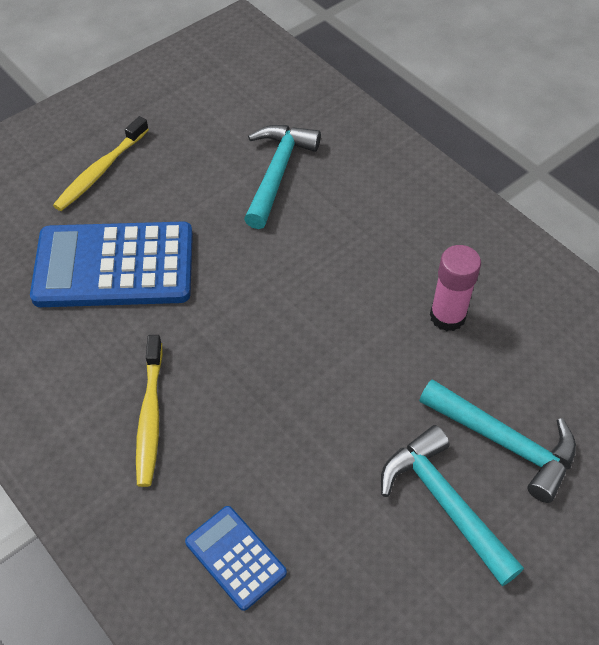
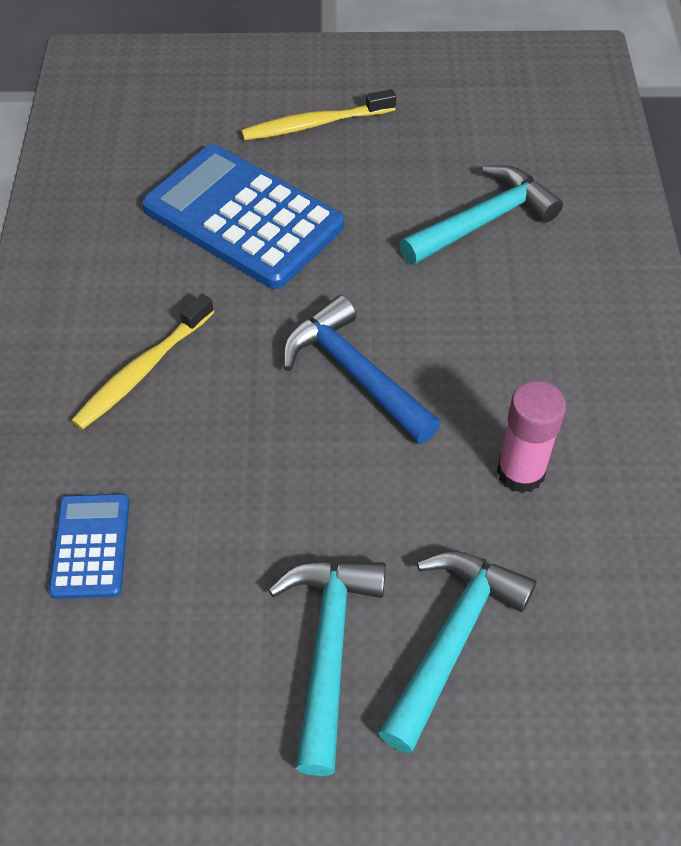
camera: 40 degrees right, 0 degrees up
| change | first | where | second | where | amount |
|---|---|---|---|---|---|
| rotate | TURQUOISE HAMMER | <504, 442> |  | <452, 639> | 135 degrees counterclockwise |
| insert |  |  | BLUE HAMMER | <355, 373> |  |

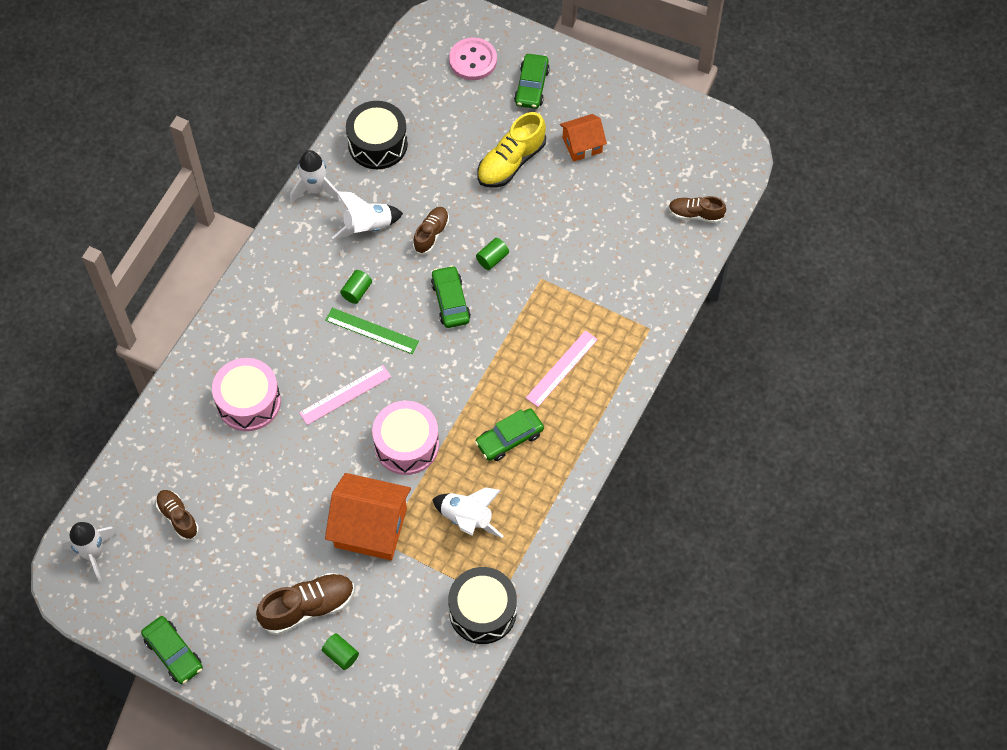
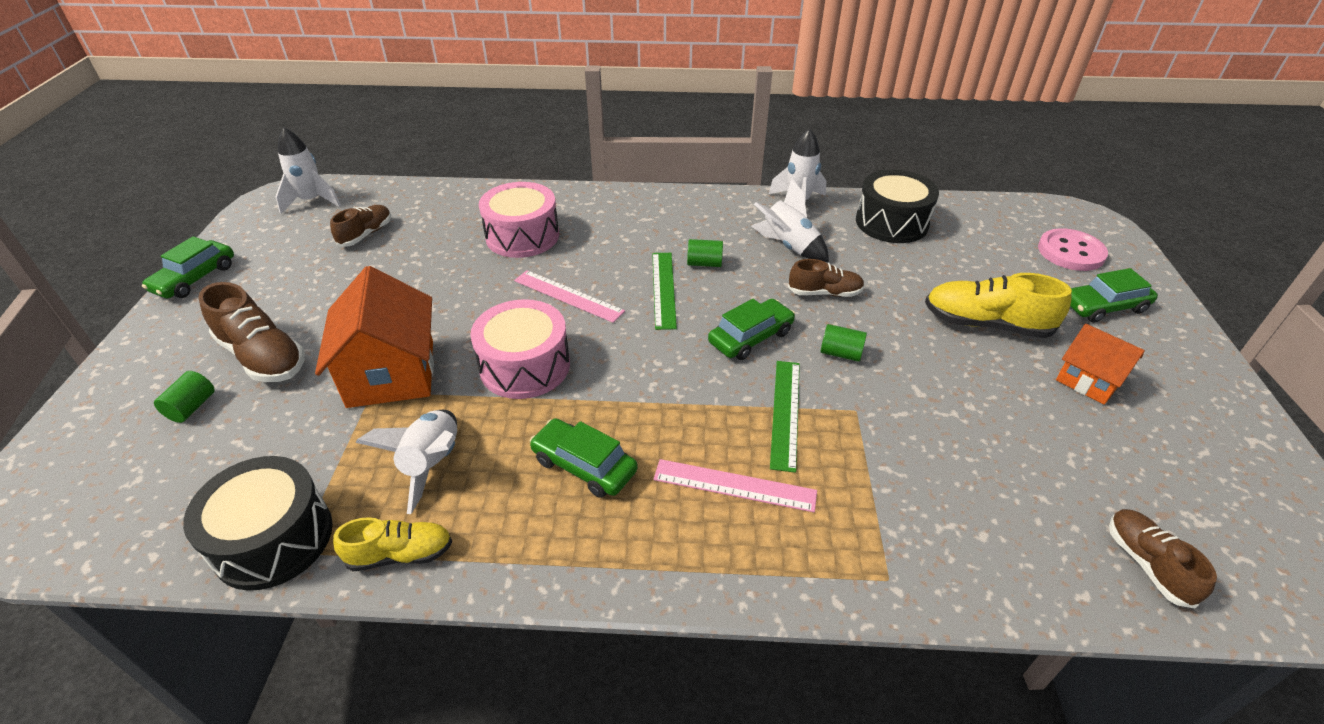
camera: 65 degrees right, 20 degrees down
| change | first | where | second | where | amount |
|---|---|---|---|---|---|
| insert |  |  | GREEN RULER | <785, 413> |  |
| insert |  |  | YELLOW SHOE | <400, 554> |  |

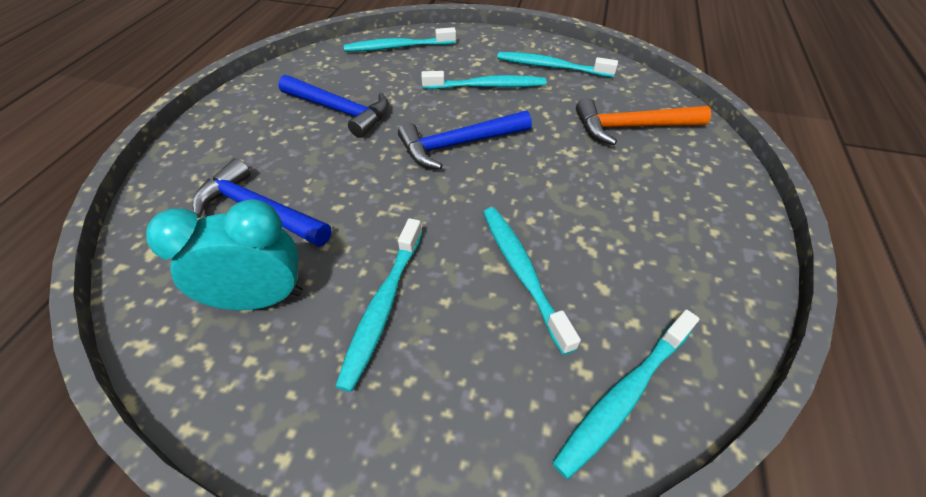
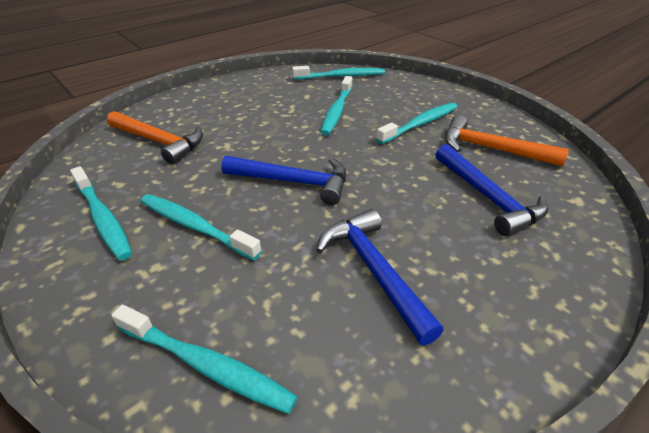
camera: 145 degrees left, 10 degrees down
| change | first | where | second | where | amount |
|---|---|---|---|---|---|
| replace | TURQUOISE CLOCK | <261, 298> | ORANGE HAMMER | <490, 149> |  |

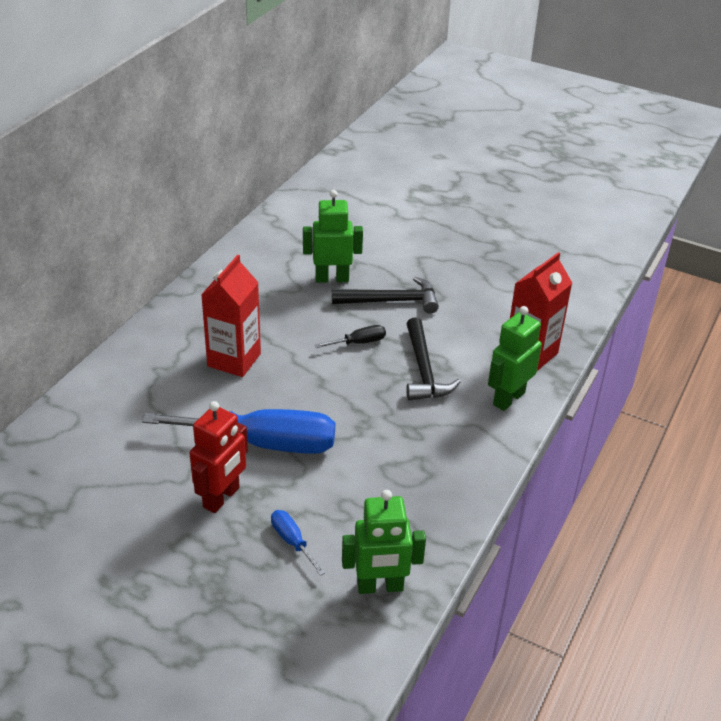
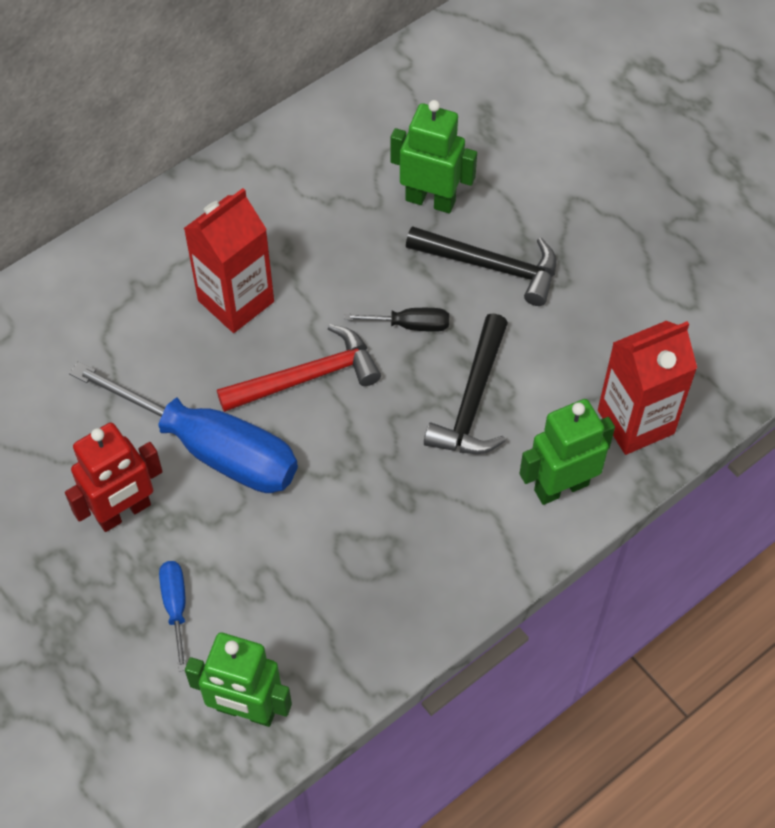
camera: 25 degrees right, 20 degrees up
| change | first | where | second | where | amount |
|---|---|---|---|---|---|
| insert |  |  | RED HAMMER | <307, 377> |  |

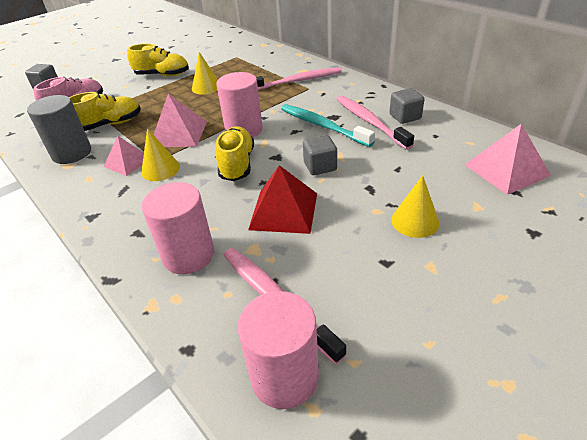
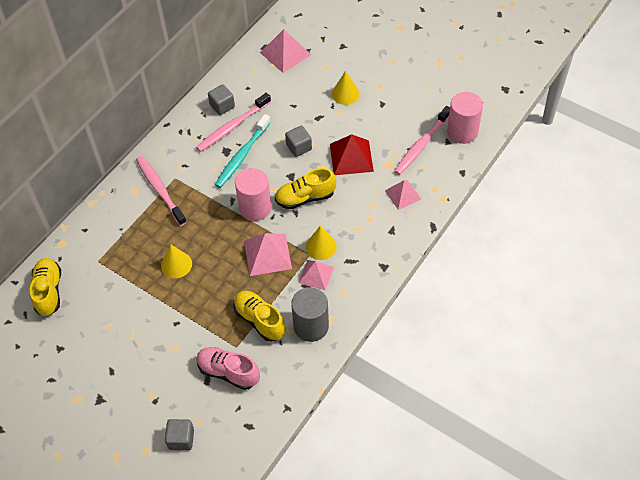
camera: 105 degrees left, 15 degrees up
| change | first | where | second | where | amount |
|---|---|---|---|---|---|
| move | YELLOW SHOE | <162, 75> |  | <49, 291> |  |
| replace | PINK CYLINDER | <188, 255> | PINK PYRAMID | <403, 194> |  |

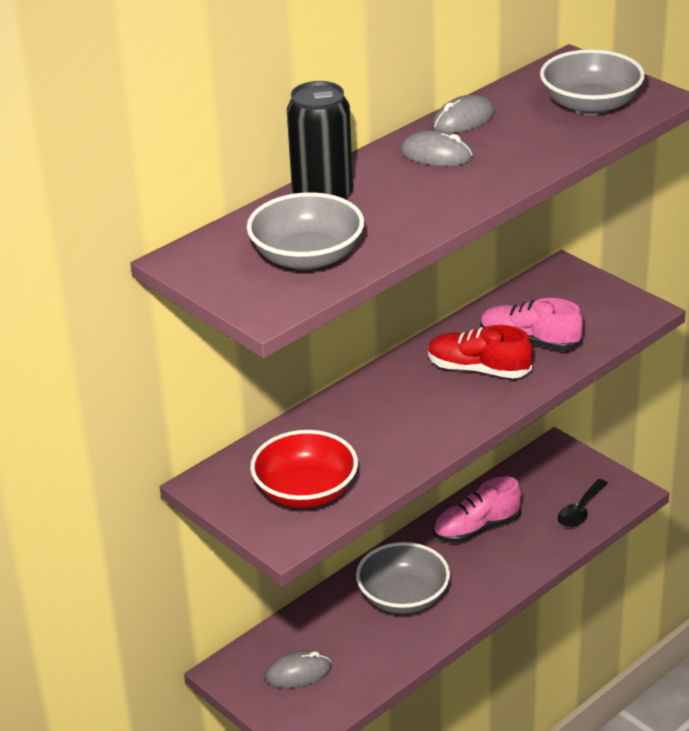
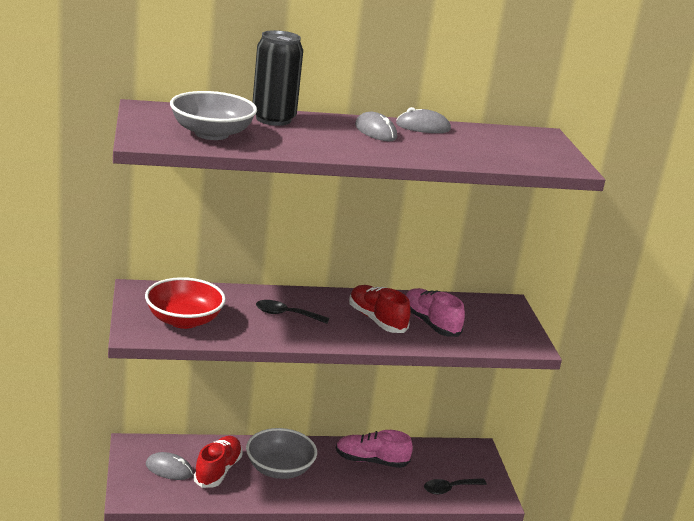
camera: 30 degrees right, 10 degrees down
| change | first | where | second | where | amount |
|---|---|---|---|---|---|
| delete | GREY BOWL | <590, 105> |  |  |  |
| insert |  |  | BLACK SPOON | <286, 314> |  |
| insert |  |  | RED SHOE | <218, 471> |  |

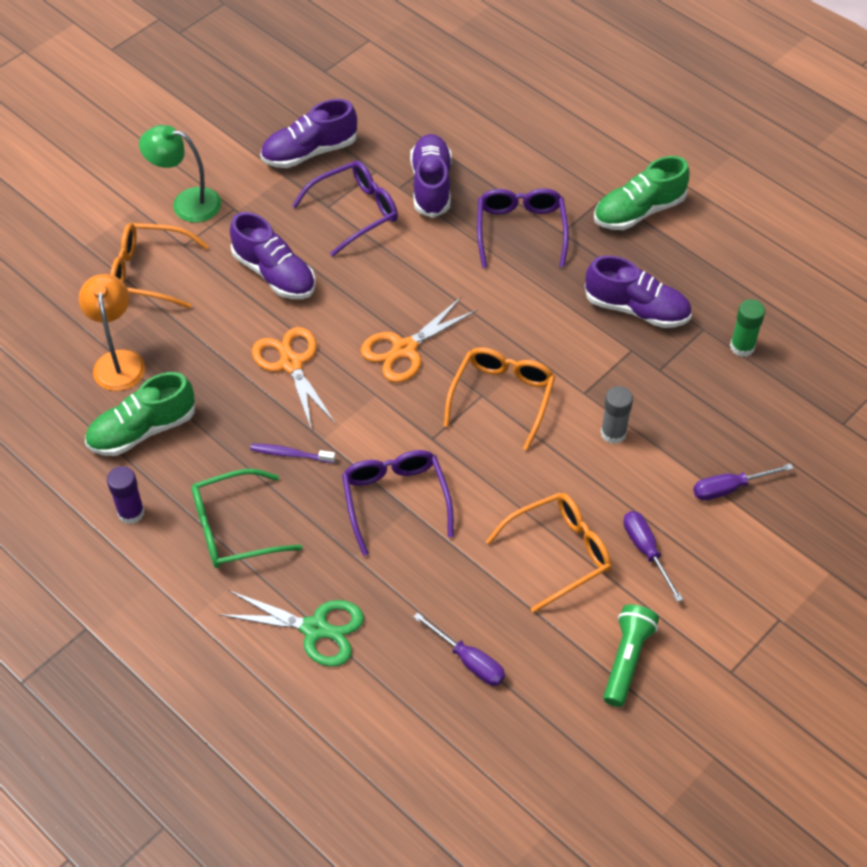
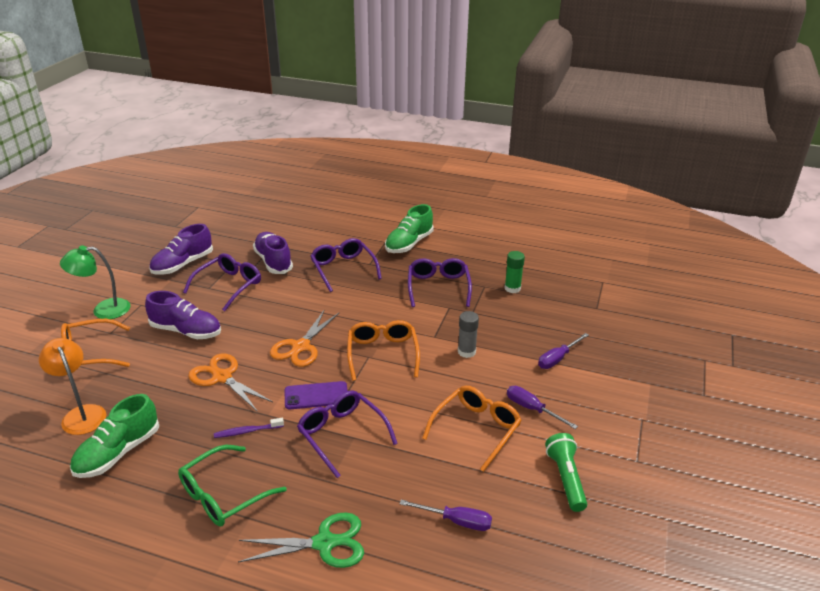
camera: 25 degrees left, 20 degrees down
| change | first | where | second | where | amount |
|---|---|---|---|---|---|
| replace | PURPLE SHOE | <636, 309> | PURPLE GLASSES | <438, 287> |  |
| delete | PURPLE GLUE STICK | <131, 512> |  |  |  |
| insert |  |  | PURPLE PHONE | <316, 396> |  |

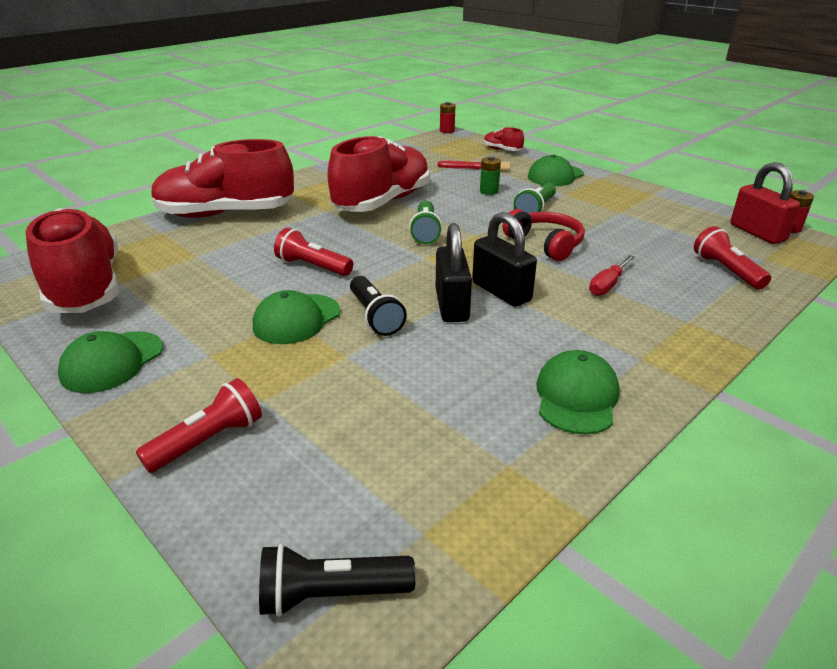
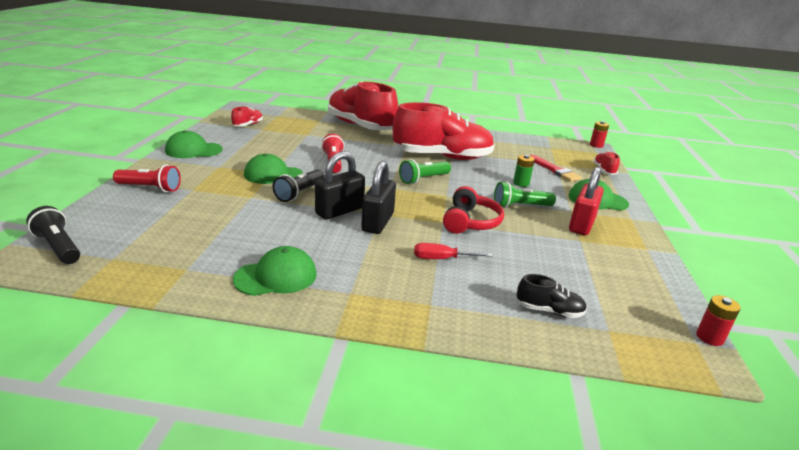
camera: 50 degrees right, 5 degrees down
| change | first | where | second | where | amount |
|---|---|---|---|---|---|
| move | RED PADLOCK | <757, 233> |  | <581, 225> |  |
| resize | RED SHOE | <86, 288> |  | <248, 125> | x0.41 |
| replace | RED FLASHLIGHT | <726, 271> | BLACK SHOE | <549, 311> |  |

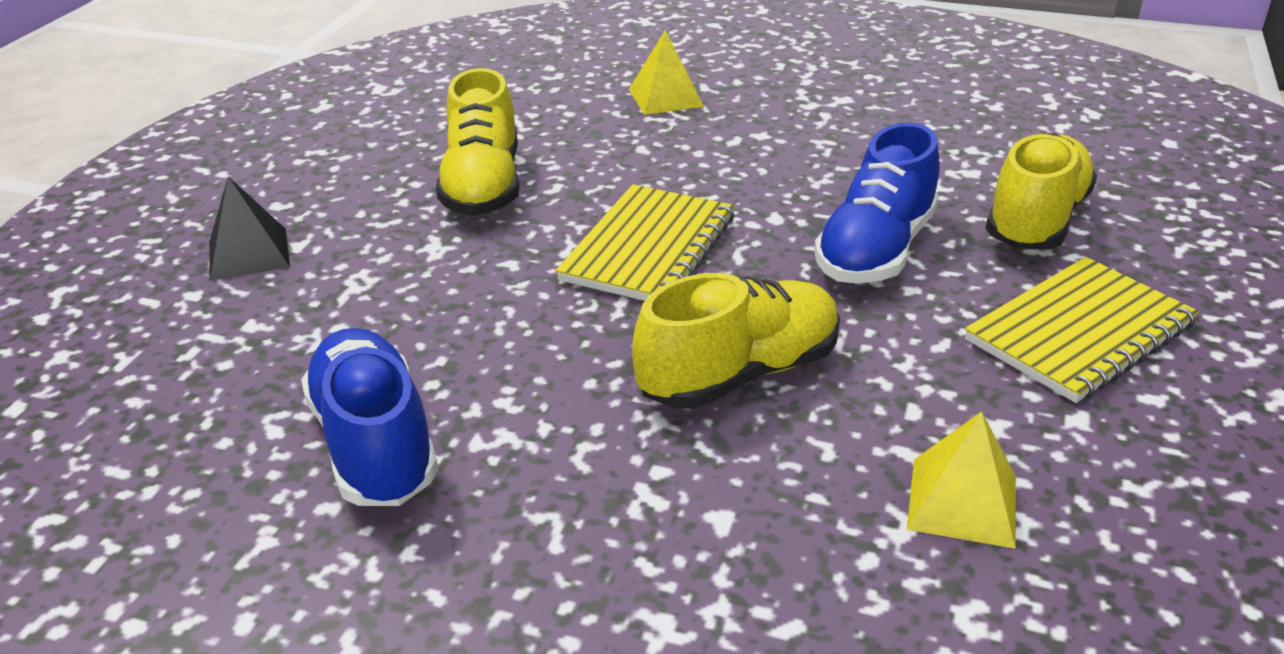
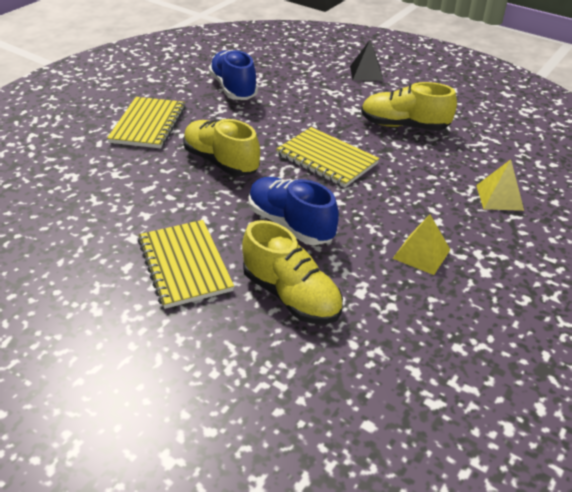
camera: 105 degrees right, 5 degrees up
| change | first | where | second | where | amount |
|---|---|---|---|---|---|
| rotate | YELLOW SHOE | <740, 374> |  | <221, 162> | 150 degrees clockwise |
| rotate | BLUE SHOE | <375, 444> |  | <233, 88> | 105 degrees counterclockwise |
| move | YELLOW PYRAMID | <962, 502> |  | <421, 254> |  |
| insert |  |  | YELLOW NOTEBOOK | <148, 124> |  |

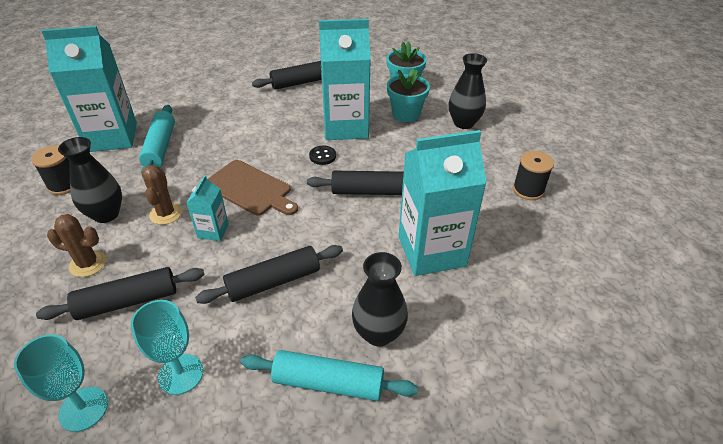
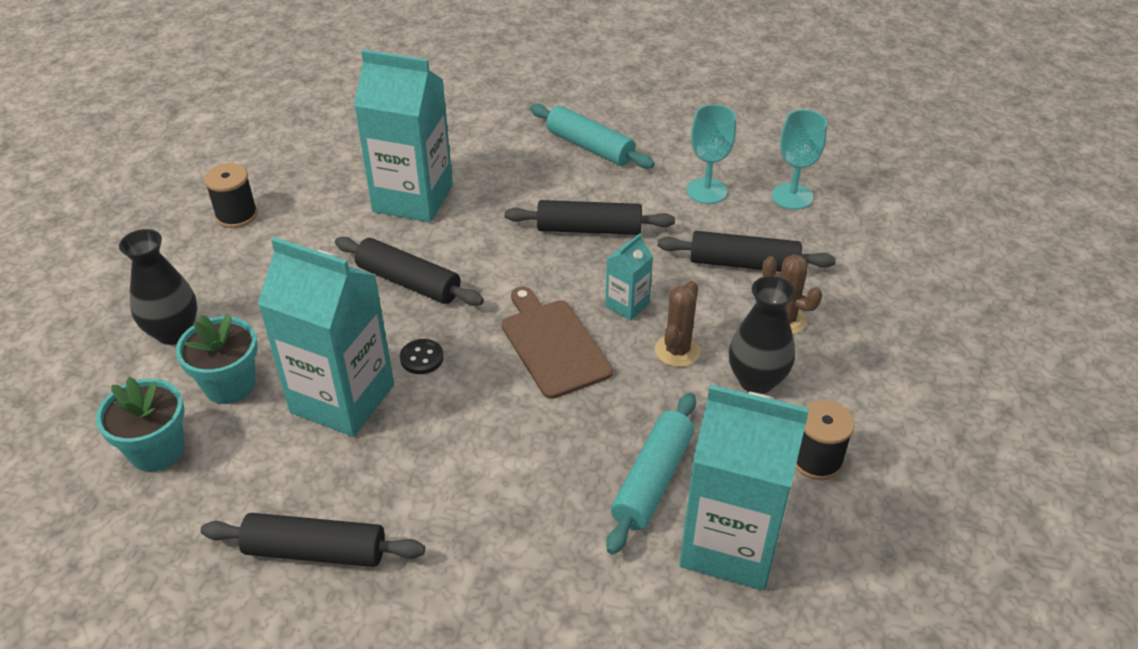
camera: 150 degrees left, 0 degrees up
| change | first | where | second | where | amount |
|---|---|---|---|---|---|
| delete | BLACK VASE | <378, 333> |  |  |  |

